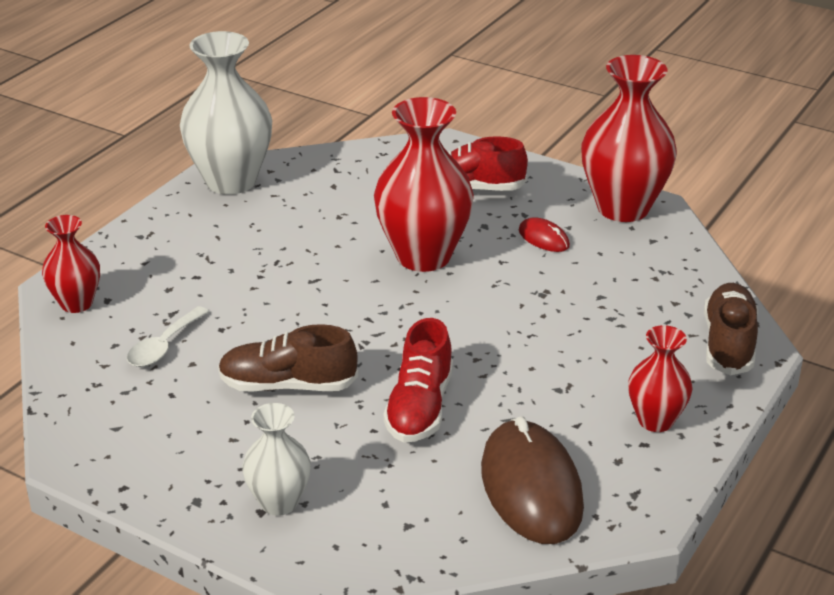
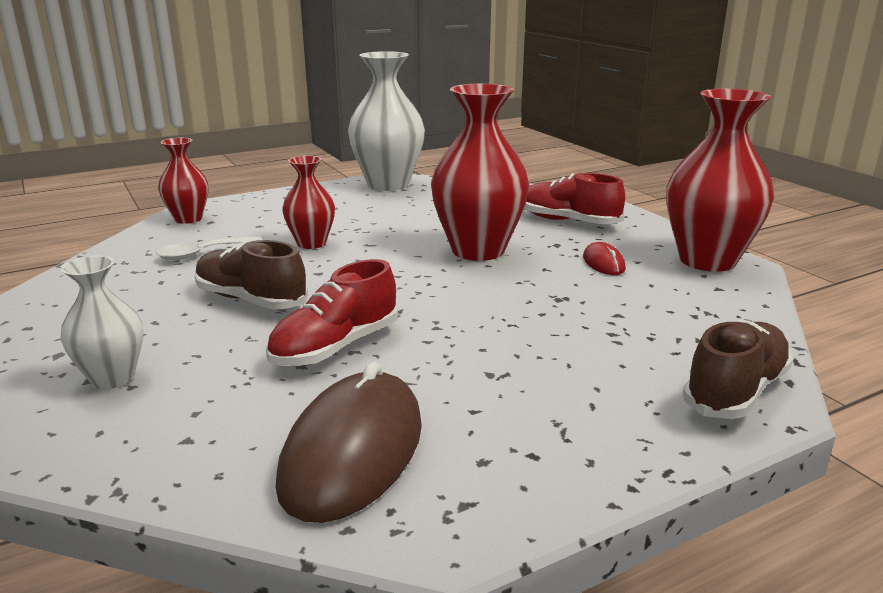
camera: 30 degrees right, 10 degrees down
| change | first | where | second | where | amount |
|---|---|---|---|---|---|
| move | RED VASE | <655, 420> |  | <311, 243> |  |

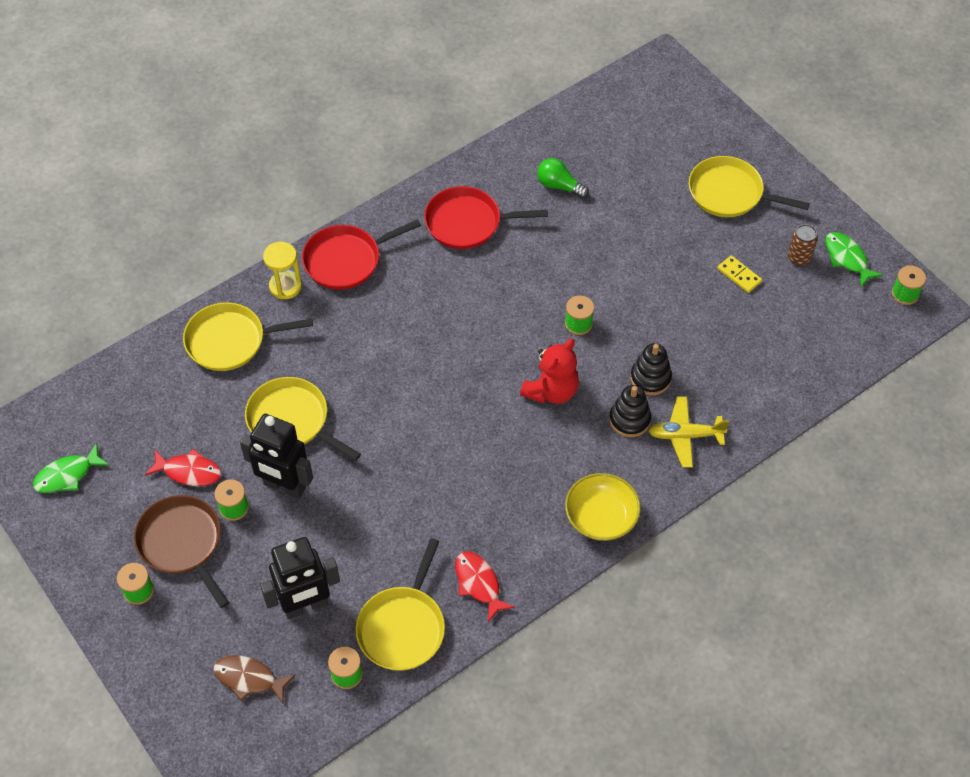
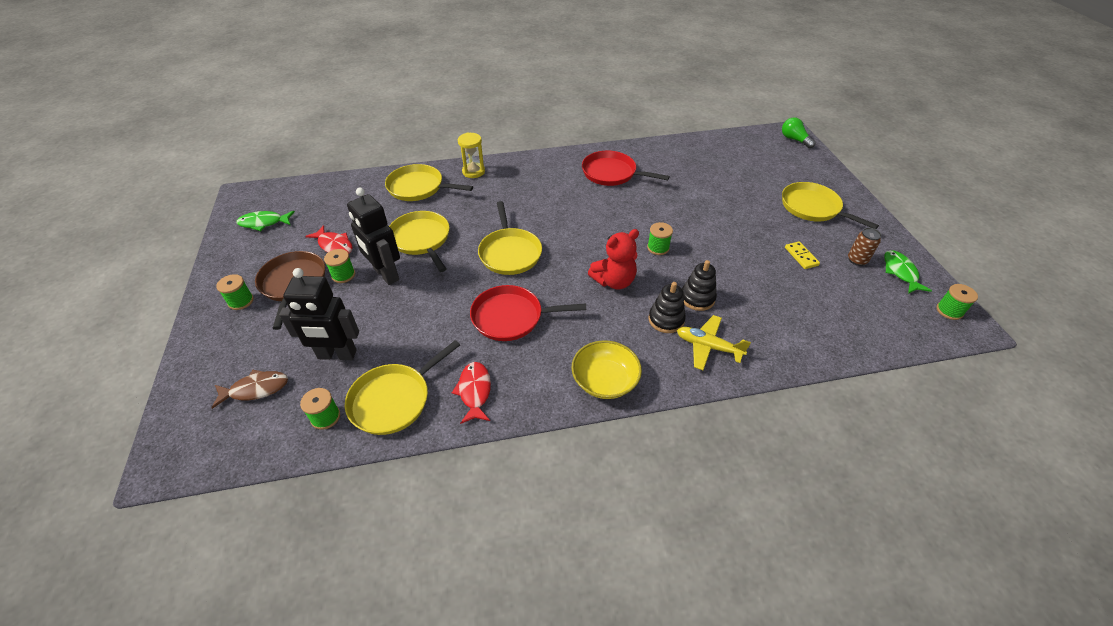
camera: 25 degrees right, 10 degrees down
| change | first | where | second | where | amount |
|---|---|---|---|---|---|
| move | GREEN LIGHT BULB | <559, 186> |  | <794, 140> |  |
| move | RED PAN | <346, 260> |  | <511, 317> |  |
| rotate | BROWN FISH | <249, 679> |  | <256, 389> | 120 degrees clockwise |
| insert |  |  | YELLOW PAN | <510, 253> |  |

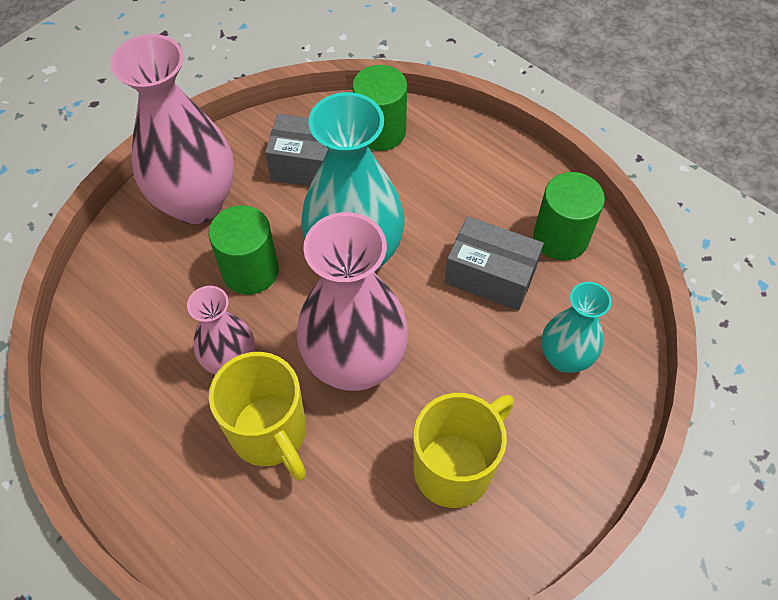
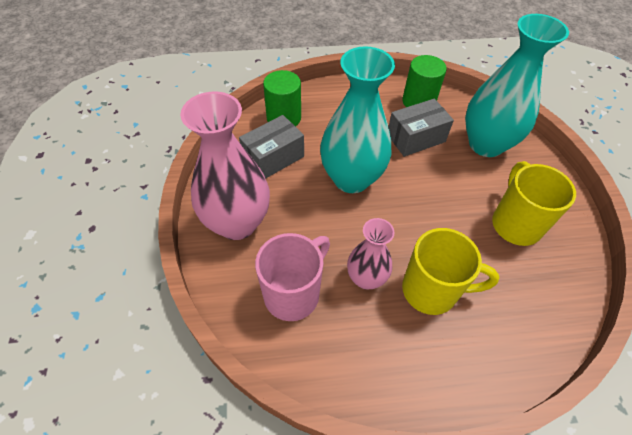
camera: 50 degrees left, 5 degrees down
| change | first | where | second | where | amount |
|---|---|---|---|---|---|
| delete | GREEN CYLINDER | <250, 270> |  |  |  |
| delete | PINK VASE | <355, 363> |  |  |  |
| resize | TURQUOISE VASE | <564, 357> |  | <486, 144> | x1.78 |
| insert |  |  | PINK MUG | <293, 293> |  |

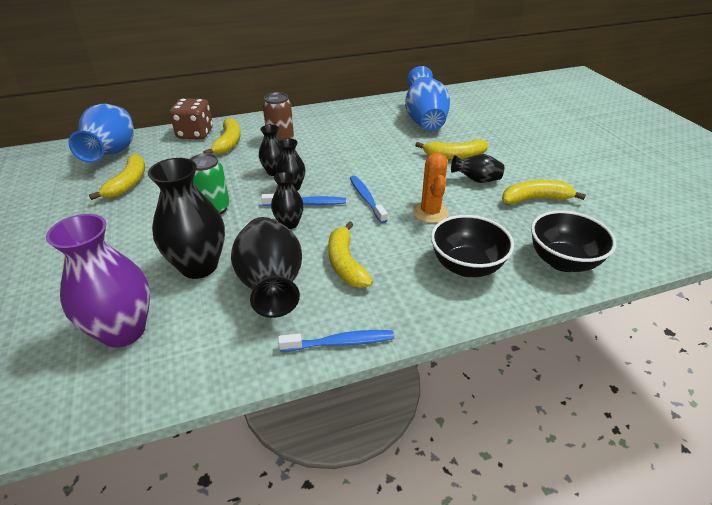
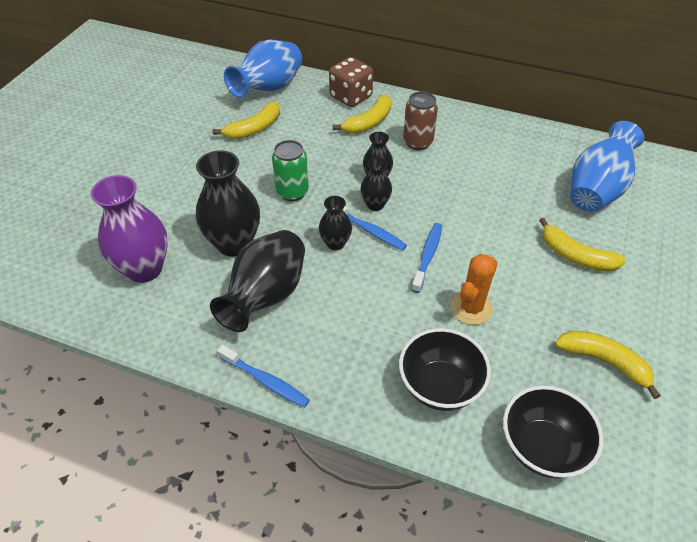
camera: 40 degrees right, 10 degrees up
| change | first | where | second | where | amount |
|---|---|---|---|---|---|
| delete | BLACK VASE | <476, 180> |  |  |  |
| delete | YELLOW BANANA | <345, 263> |  |  |  |

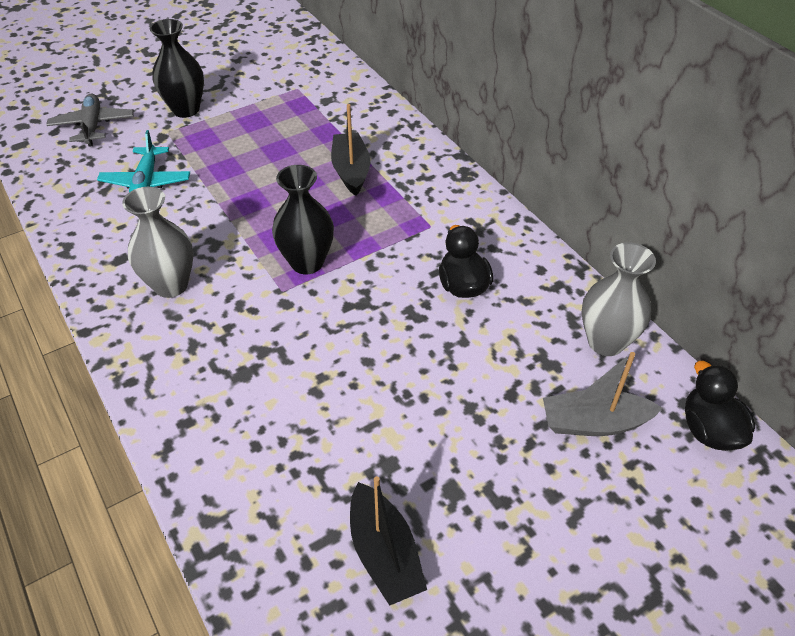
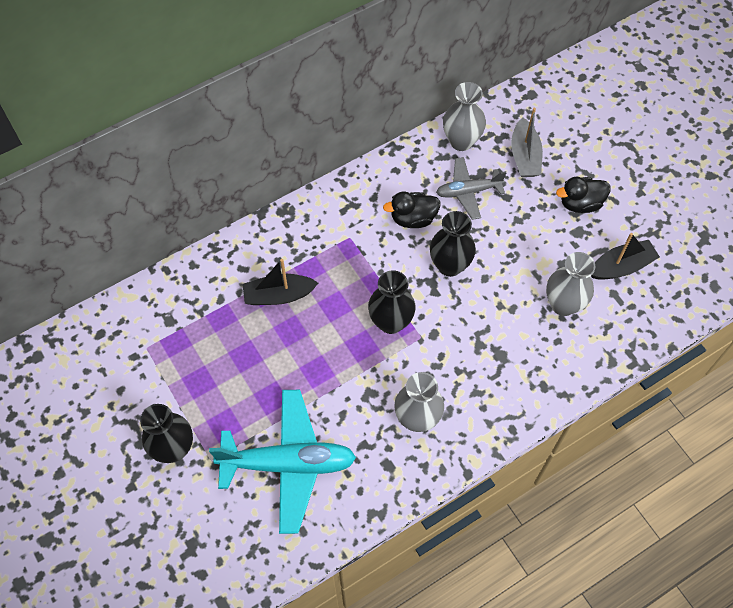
camera: 90 degrees left, 15 degrees up
| change | first | where | second | where | amount |
|---|---|---|---|---|---|
| move | GREY PLANE | <93, 126> |  | <468, 191> |  |
| resize | TURQUOISE PLANE | <146, 182> |  | <288, 464> | x1.76 |
| move | BLACK DUCK | <709, 430> |  | <580, 203> |  |
| insert |  |  | BLACK VASE | <449, 265> |  |
| insert |  |  | GREY VASE | <563, 304> |  |

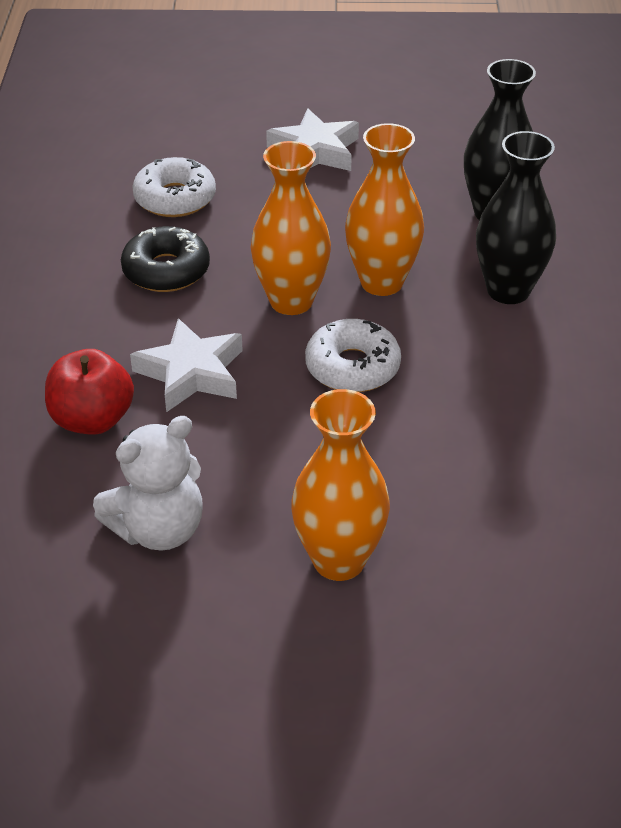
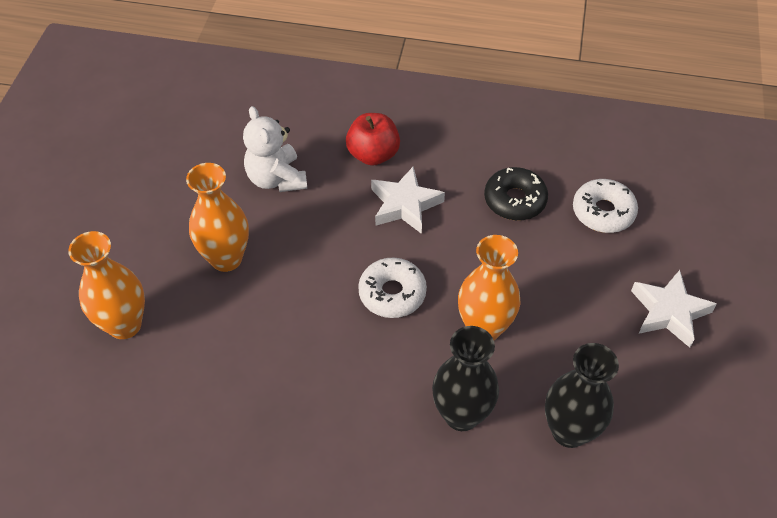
camera: 100 degrees right, 10 degrees up
| change | first | where | second | where | amount |
|---|---|---|---|---|---|
| move | ORANGE VASE | <291, 301> |  | <125, 325> |  |

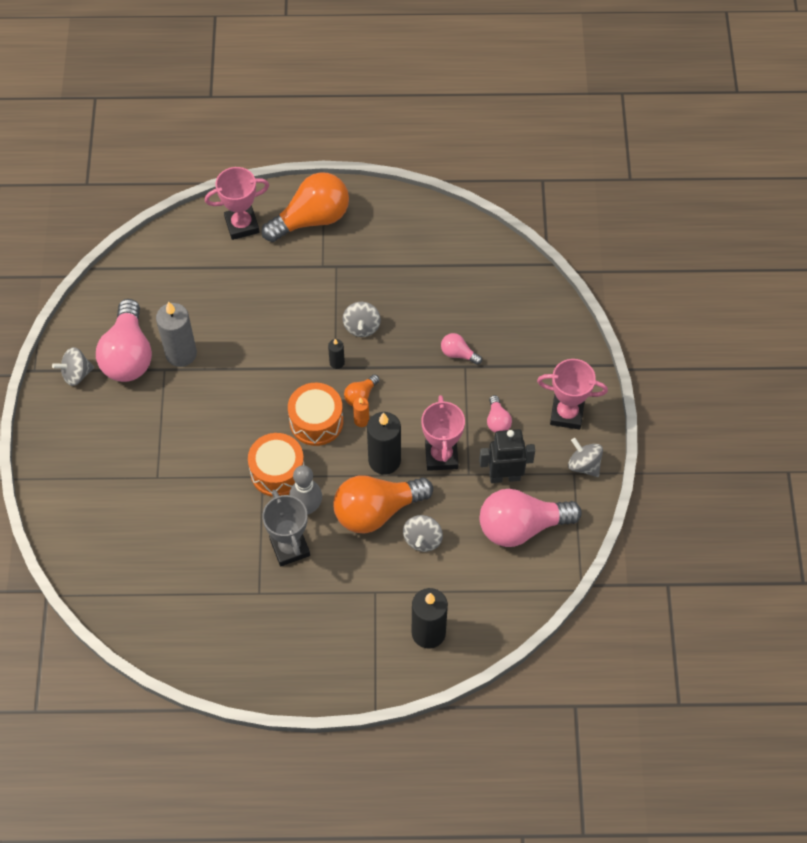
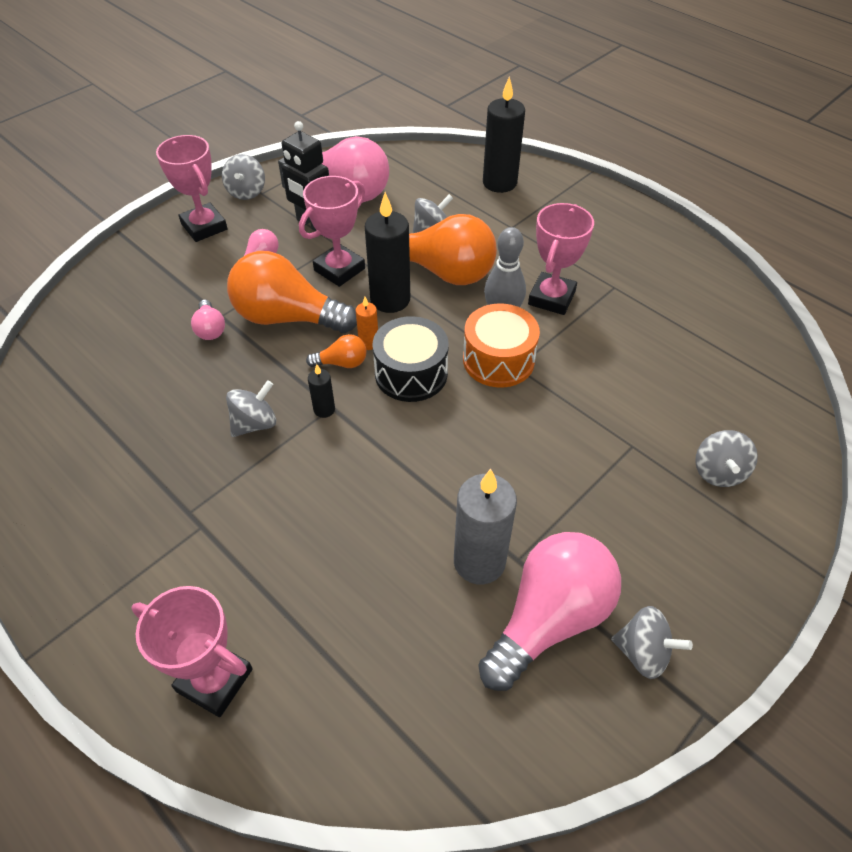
camera: 135 degrees left, 10 degrees down
| change | first | where | second | where | amount |
|---|---|---|---|---|---|
| move | ORANGE LIGHT BULB | <311, 219> |  | <287, 317> |  |
| recolor | ORANGE DRUM | <316, 421> | BLACK DRUM | <411, 373> |  |
| recolor | GREY TROPHY | <290, 547> | PINK TROPHY | <551, 298> |  |
| insert |  |  | GREY SPINNING TOP | <718, 472> |  |

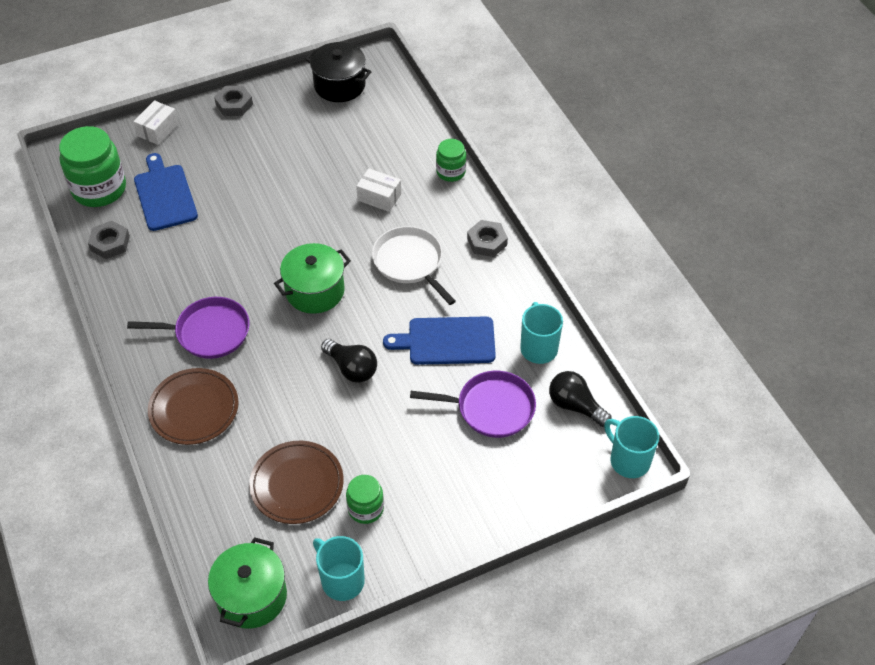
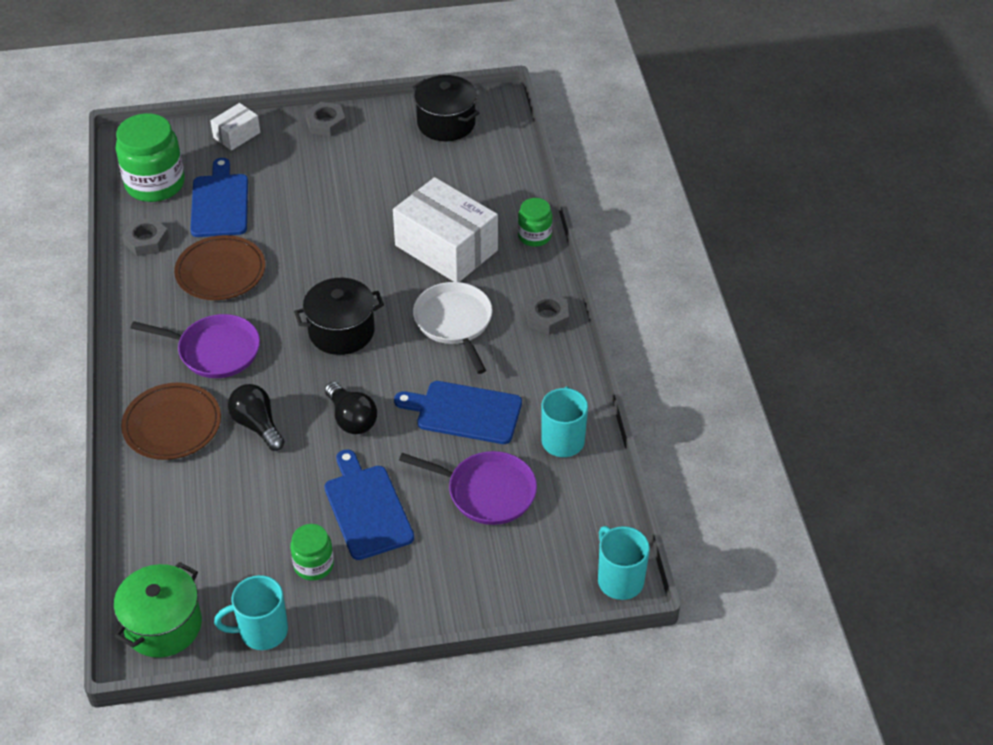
camera: 15 degrees right, 5 degrees down
| change | first | where | second | where | amount |
|---|---|---|---|---|---|
| resize | WHITE BOX | <379, 197> |  | <446, 248> | x2.05 |
| recolor | GREEN POT | <315, 291> | BLACK POT | <341, 331> |  |
| move | BLACK LIGHT BULB | <575, 406> |  | <257, 425> |  |
| move | BROWN PLATE | <297, 484> |  | <220, 272> |  |
| rotate | TURQUOISE MUG | <341, 580> |  | <262, 631> | 75 degrees counterclockwise |
| insert |  |  | BLUE CUTTING BOARD | <367, 509> |  |

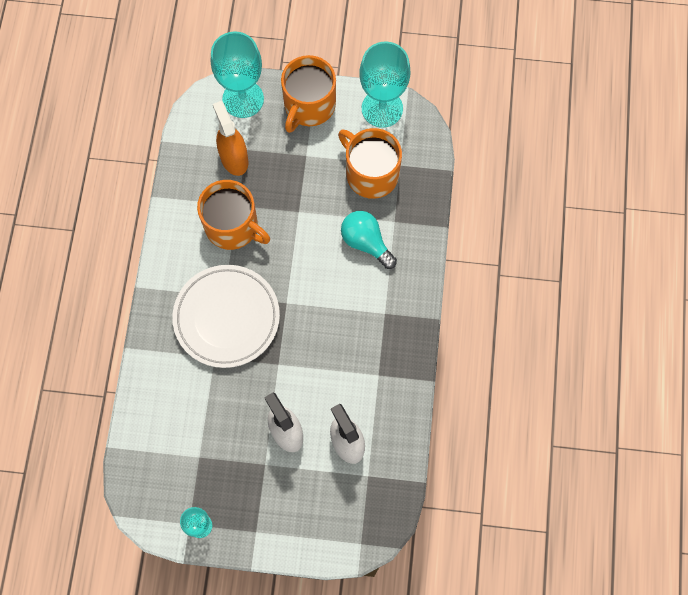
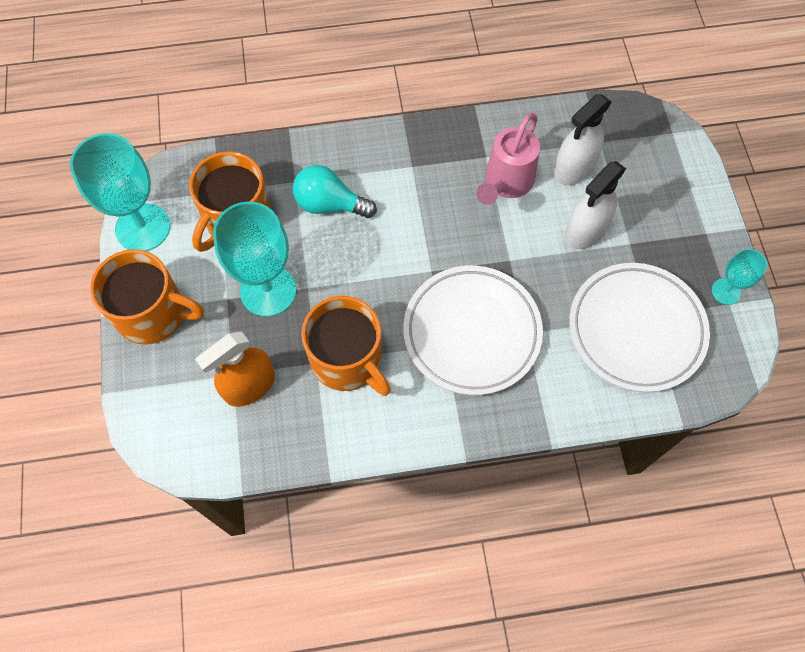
camera: 105 degrees left, 5 degrees down
| change | first | where | second | where | amount |
|---|---|---|---|---|---|
| move | TURQUOISE GOBLET | <243, 99> |  | <268, 291> |  |
| rotate | ORANGE MUG | <233, 226> |  | <348, 360> | 120 degrees clockwise |
| rotate | TURQUOISE LIGHT BULB | <366, 242> |  | <329, 204> | 75 degrees clockwise |
| insert |  |  | PINK WATERING CAN | <506, 183> |  |
| insert |  |  | WHITE PLATE | <636, 329> |  |

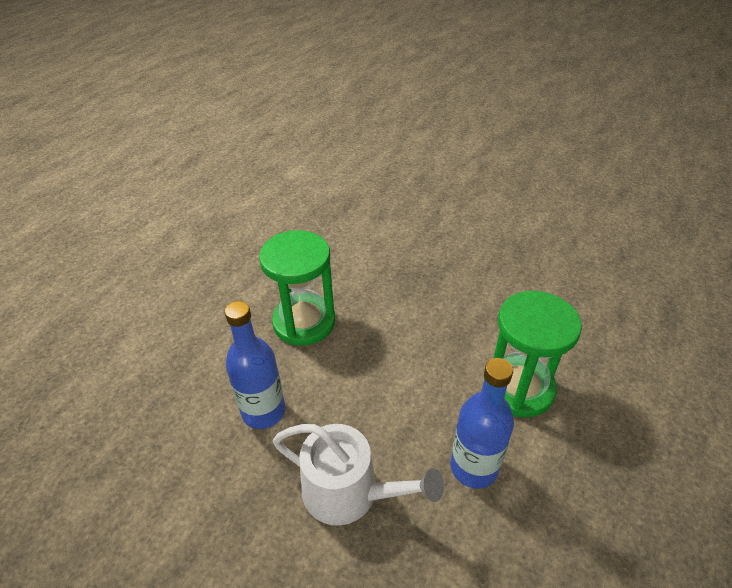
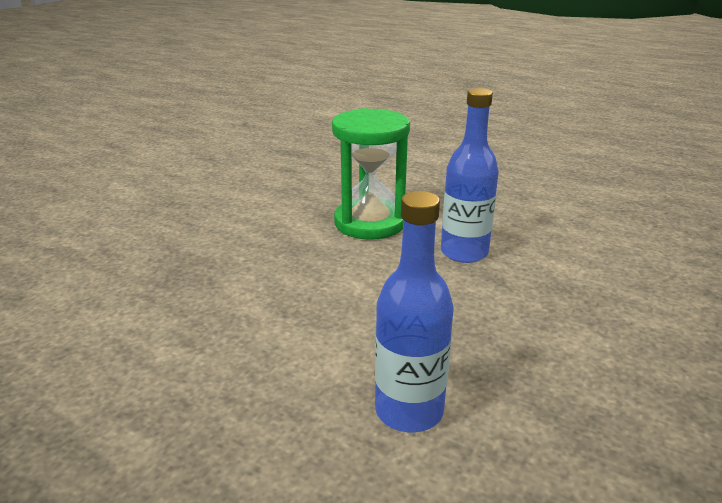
camera: 90 degrees left, 15 degrees down
| change | first | where | second | where | amount |
|---|---|---|---|---|---|
| delete | GREEN HOURGLASS | <304, 322> |  |  |  |
| delete | WHITE WATERING CAN | <349, 492> |  |  |  |

